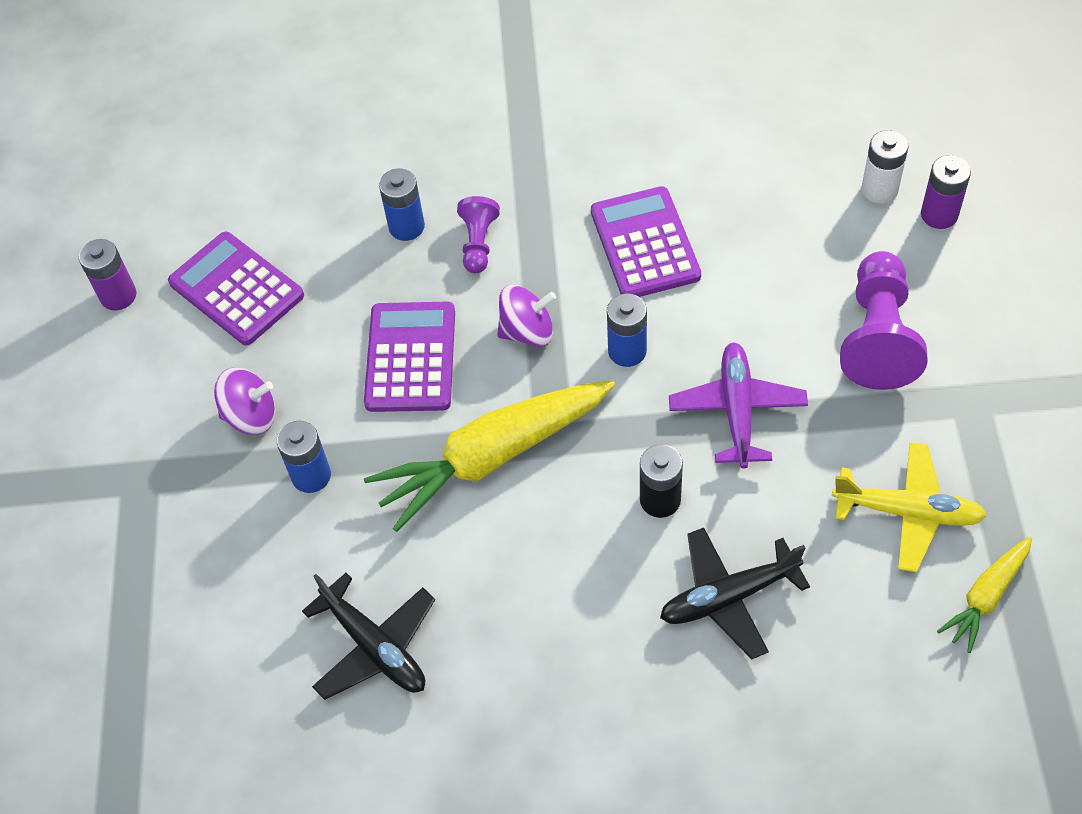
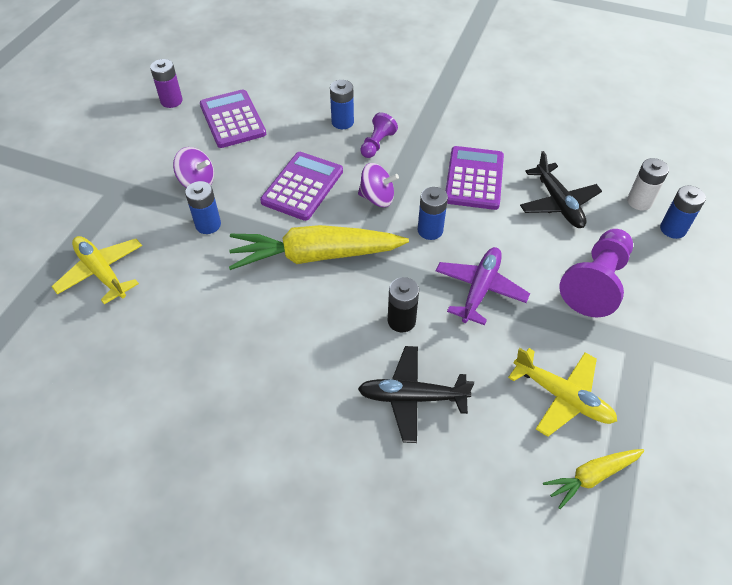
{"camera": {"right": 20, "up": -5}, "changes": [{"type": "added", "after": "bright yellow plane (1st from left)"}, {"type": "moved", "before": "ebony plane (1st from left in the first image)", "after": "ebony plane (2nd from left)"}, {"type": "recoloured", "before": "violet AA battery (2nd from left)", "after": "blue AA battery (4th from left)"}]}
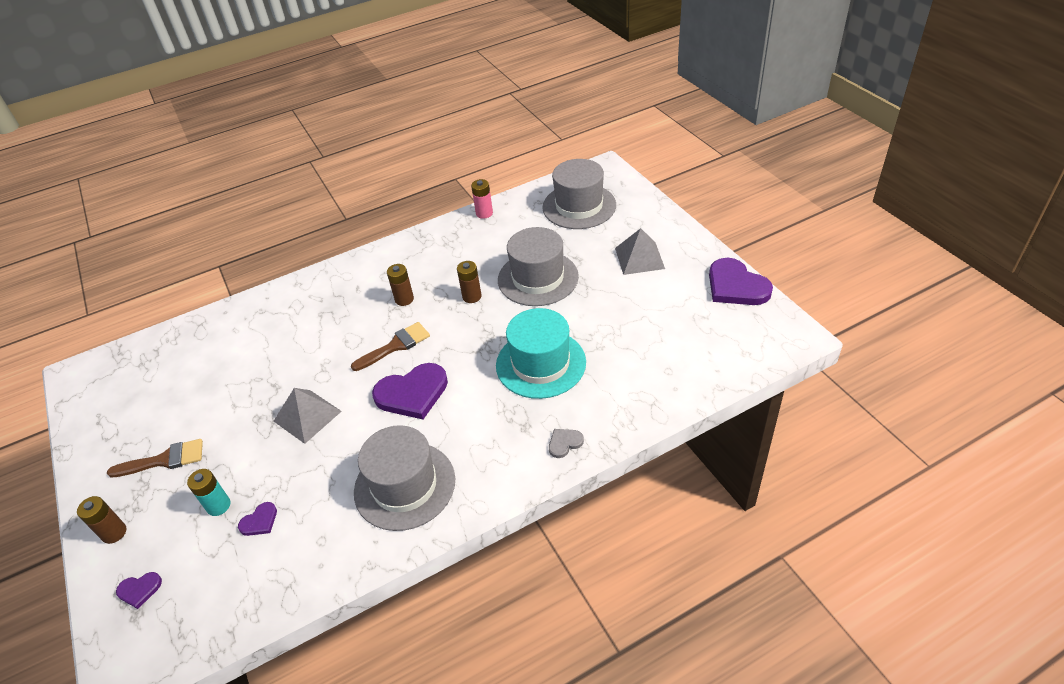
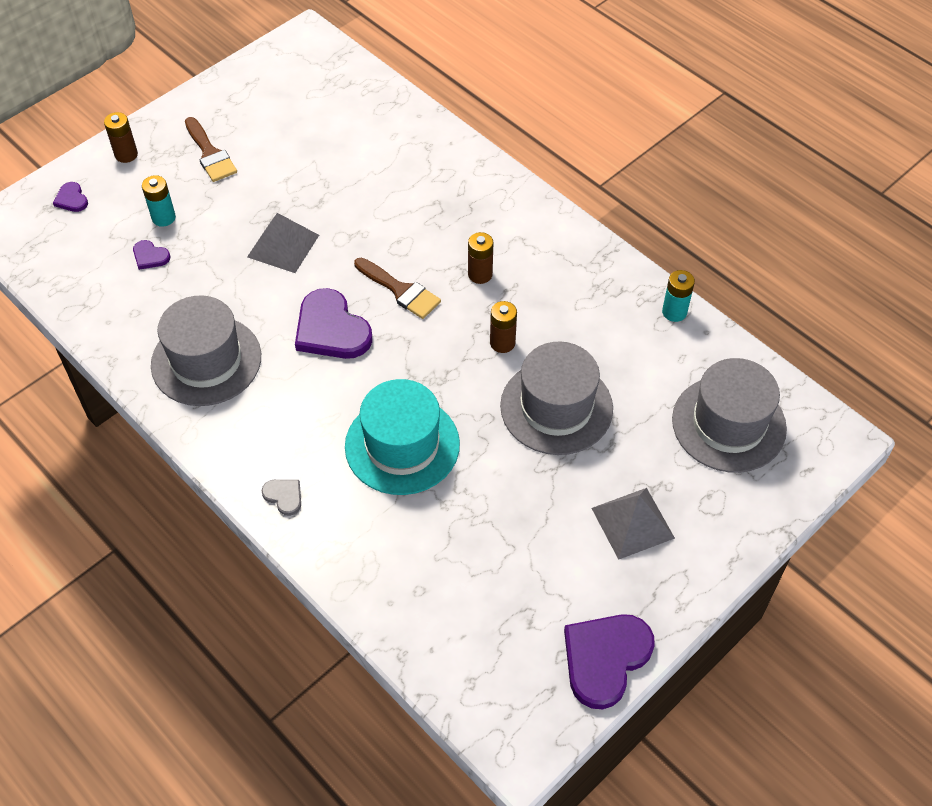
{"camera": {"right": 70, "up": 10}, "changes": [{"type": "recoloured", "before": "pink AA battery", "after": "teal AA battery (2nd from left)"}]}
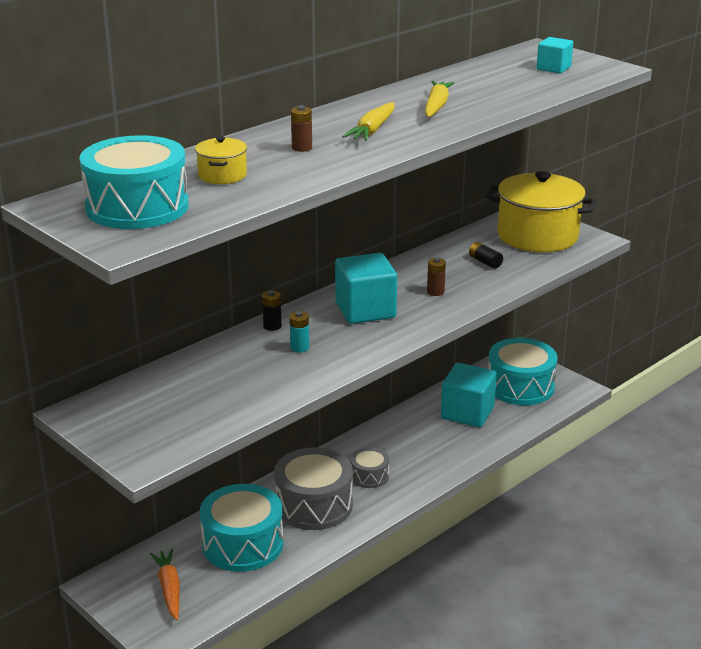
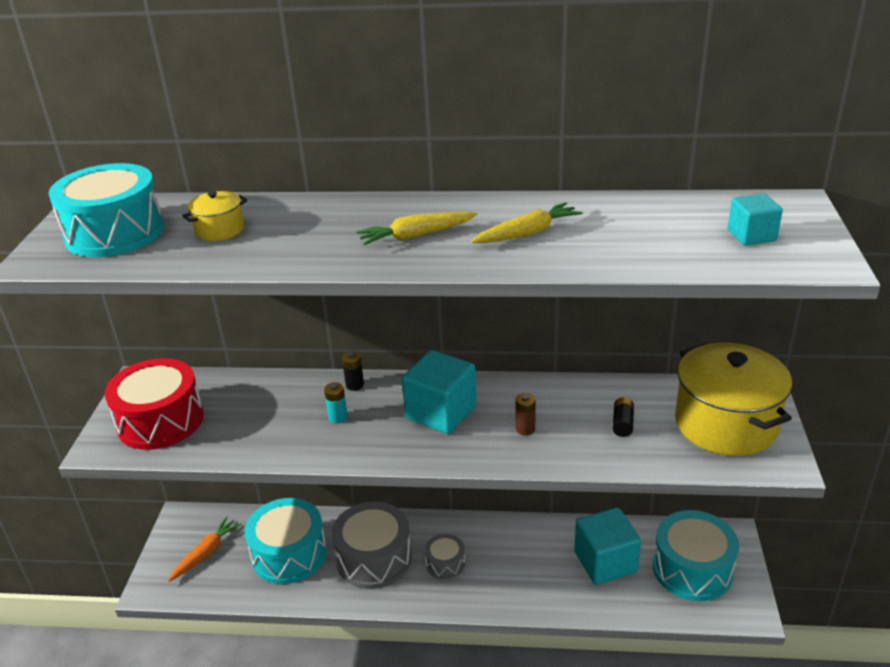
{"camera": {"right": 50, "up": 5}, "changes": [{"type": "added", "after": "crimson drum"}, {"type": "removed", "before": "dark brown AA battery (1st from left)"}]}
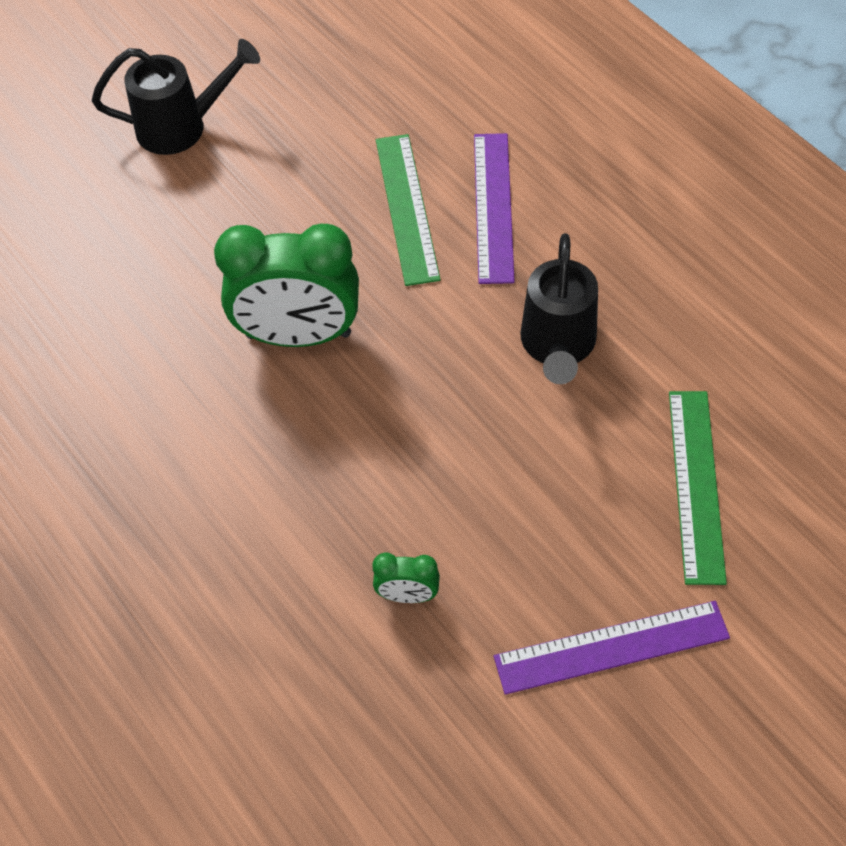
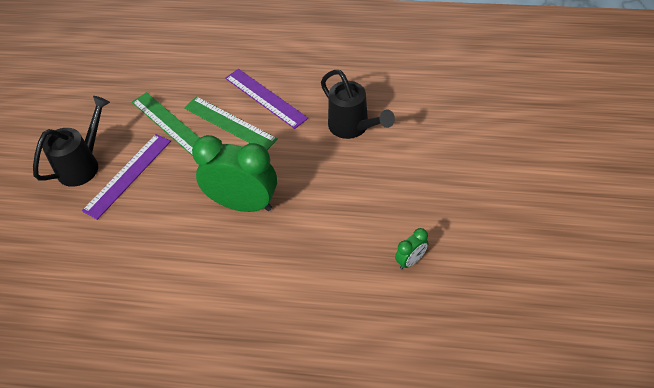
{"camera": {"right": -45, "up": -5}, "changes": [{"type": "moved", "before": "violet ruler (2nd from left in the first image)", "after": "violet ruler (1st from left)"}, {"type": "moved", "before": "green ruler (2nd from left in the first image)", "after": "green ruler (1st from left)"}, {"type": "turned", "before": "green bedside clock (1st from left)", "turn": -120}]}
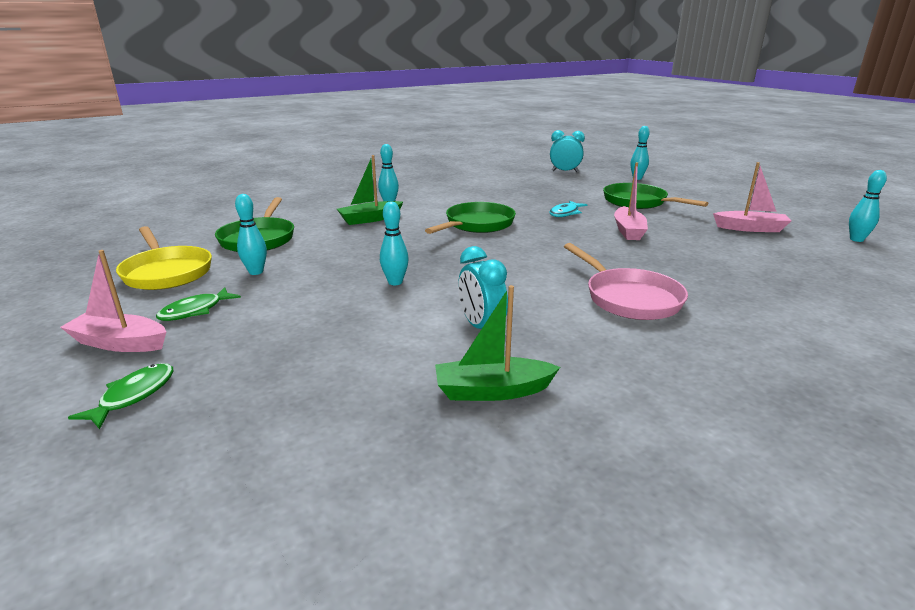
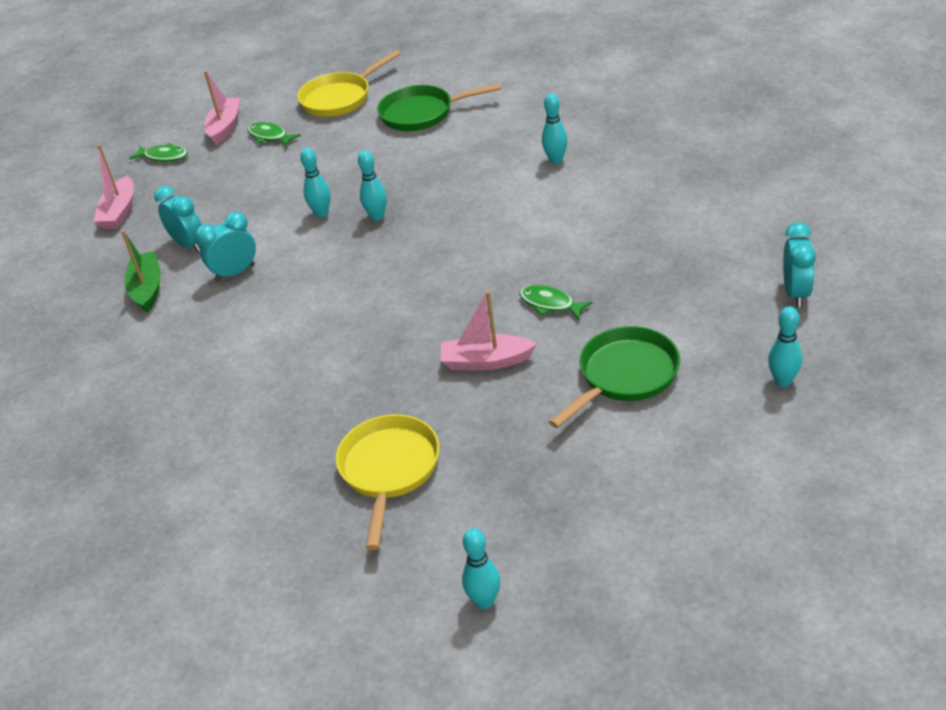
{"camera": {"right": 90, "up": 15}, "changes": [{"type": "moved", "before": "pink toy boat (3rd from left in the first image)", "after": "pink toy boat (1st from left)"}, {"type": "added", "after": "teal bedside clock (1st from left)"}, {"type": "added", "after": "bright yellow frying pan (2nd from left)"}, {"type": "moved", "before": "teal bowling pin (1st from left in the first image)", "after": "teal bowling pin (2nd from left)"}, {"type": "recoloured", "before": "teal toy fish", "after": "green toy fish (3rd from left)"}, {"type": "removed", "before": "green toy boat (1st from left)"}, {"type": "removed", "before": "green frying pan (2nd from left)"}, {"type": "removed", "before": "pink frying pan"}]}
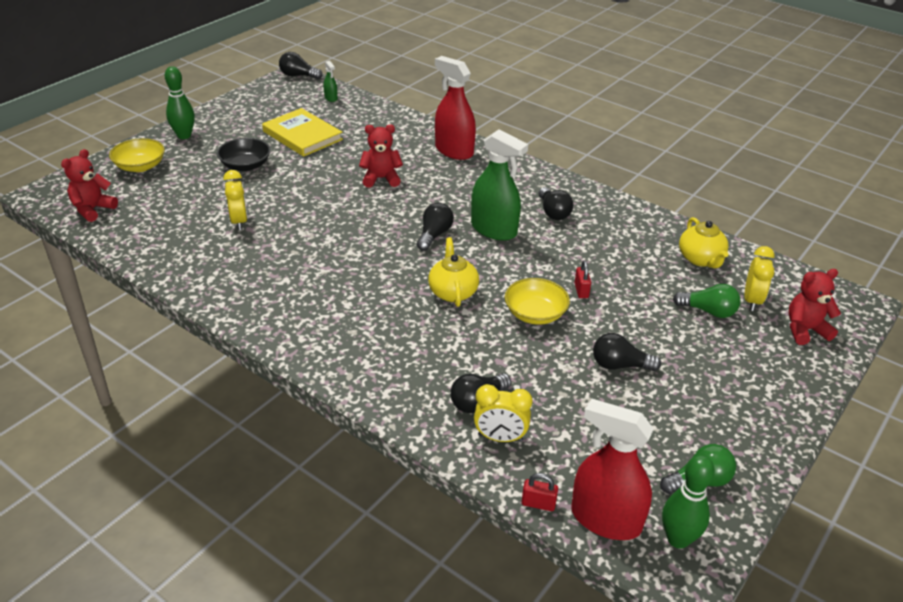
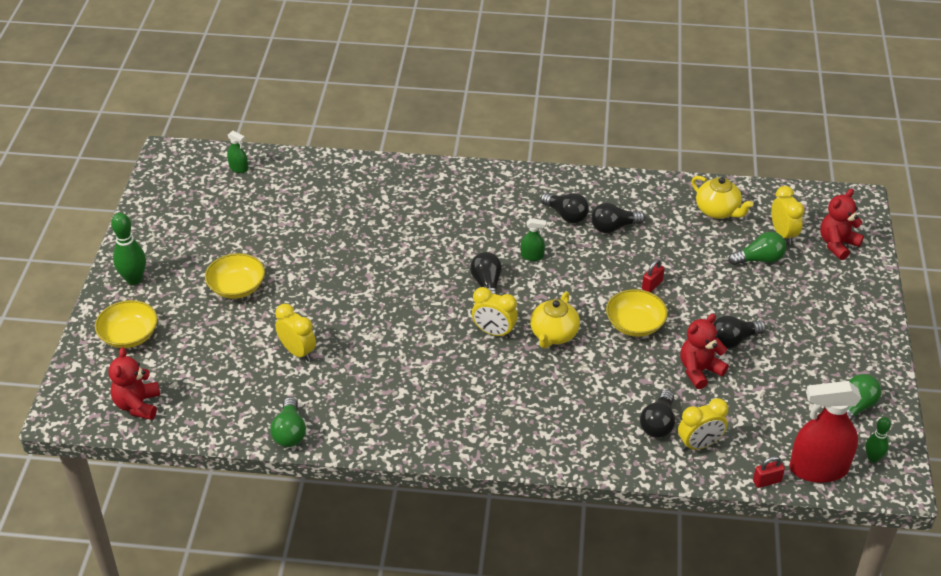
{"camera": {"right": -30, "up": 5}, "changes": [{"type": "recoloured", "before": "ebony bowl", "after": "bright yellow bowl (2nd from left)"}, {"type": "added", "after": "green bulb (1st from left)"}, {"type": "added", "after": "bright yellow bedside clock (2nd from left)"}, {"type": "resized", "before": "green spray cleaner (2nd from left)", "scale": 0.44}, {"type": "turned", "before": "bright yellow china teapot (1st from left)", "turn": -120}, {"type": "moved", "before": "ebony bulb (1st from left in the first image)", "after": "ebony bulb (3rd from left)"}, {"type": "turned", "before": "crimson small lock (2nd from left in the first image)", "turn": 75}, {"type": "moved", "before": "crimson teddy (2nd from left)"}, {"type": "resized", "before": "green bowling pin (2nd from left)", "scale": 0.62}, {"type": "removed", "before": "bright yellow hardback"}, {"type": "removed", "before": "crimson spray cleaner (1st from left)"}]}
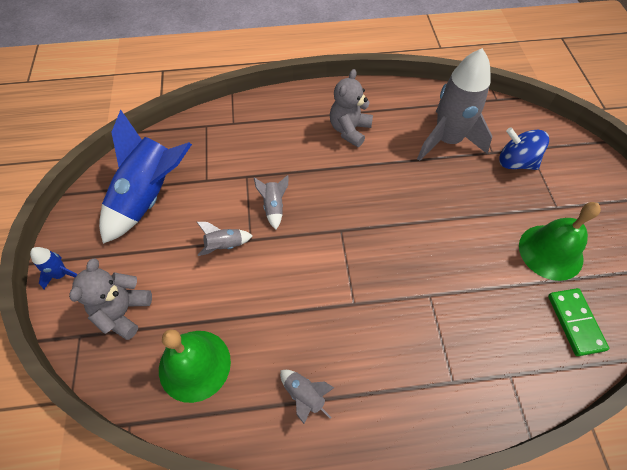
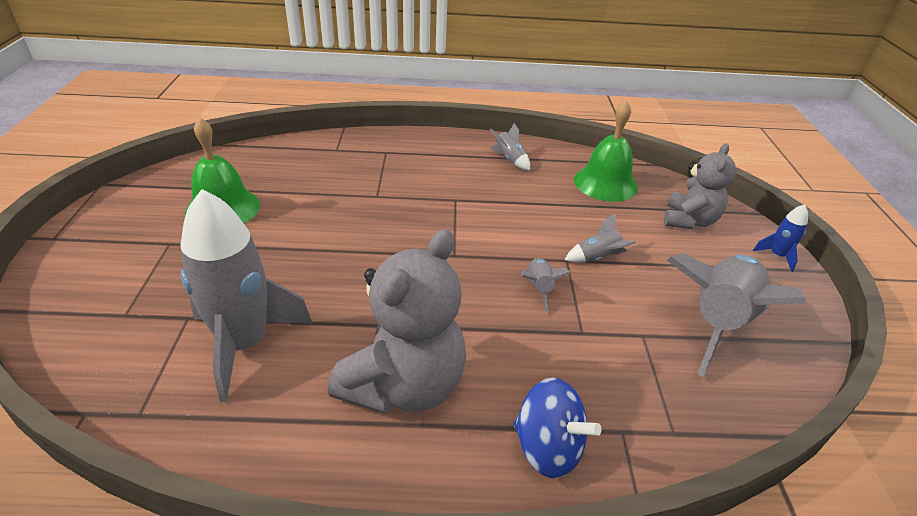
{"camera": {"right": -175, "up": -20}, "changes": [{"type": "resized", "before": "gray teddy (2nd from left in the first image)", "scale": 1.57}, {"type": "moved", "before": "blue spinning top"}, {"type": "recoloured", "before": "blue toy rocket (2nd from left)", "after": "gray toy rocket (5th from left)"}, {"type": "removed", "before": "green domino piece"}]}
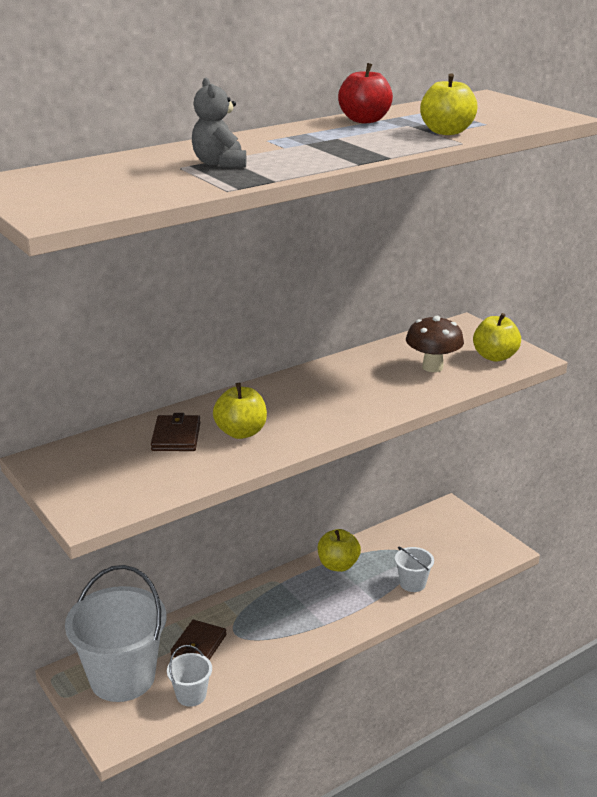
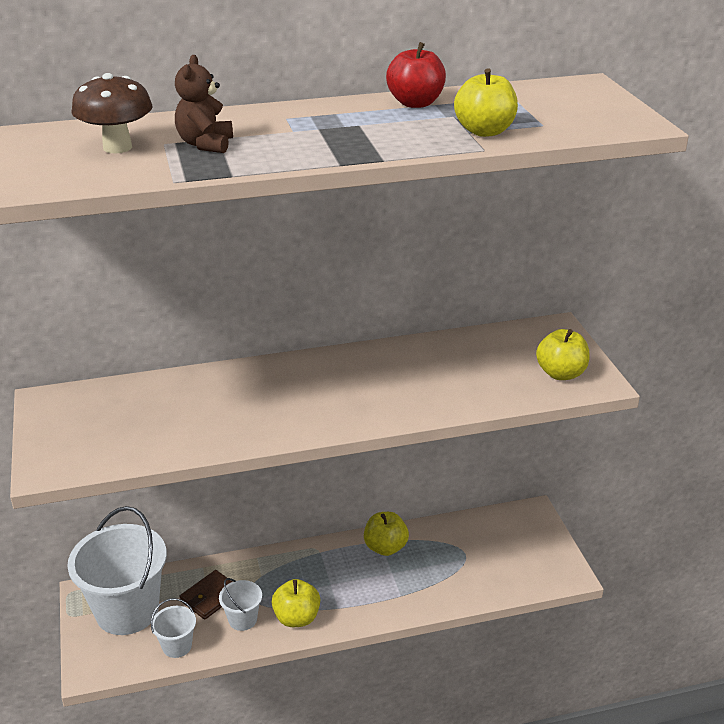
{"camera": {"right": 20, "up": 5}, "changes": [{"type": "moved", "before": "dark brown fungus"}, {"type": "recoloured", "before": "gray teddy", "after": "dark brown teddy"}, {"type": "moved", "before": "snow-white pail (3rd from left)"}, {"type": "moved", "before": "bright yellow toy apple (1st from left)"}, {"type": "removed", "before": "dark brown card wallet (1st from left)"}]}
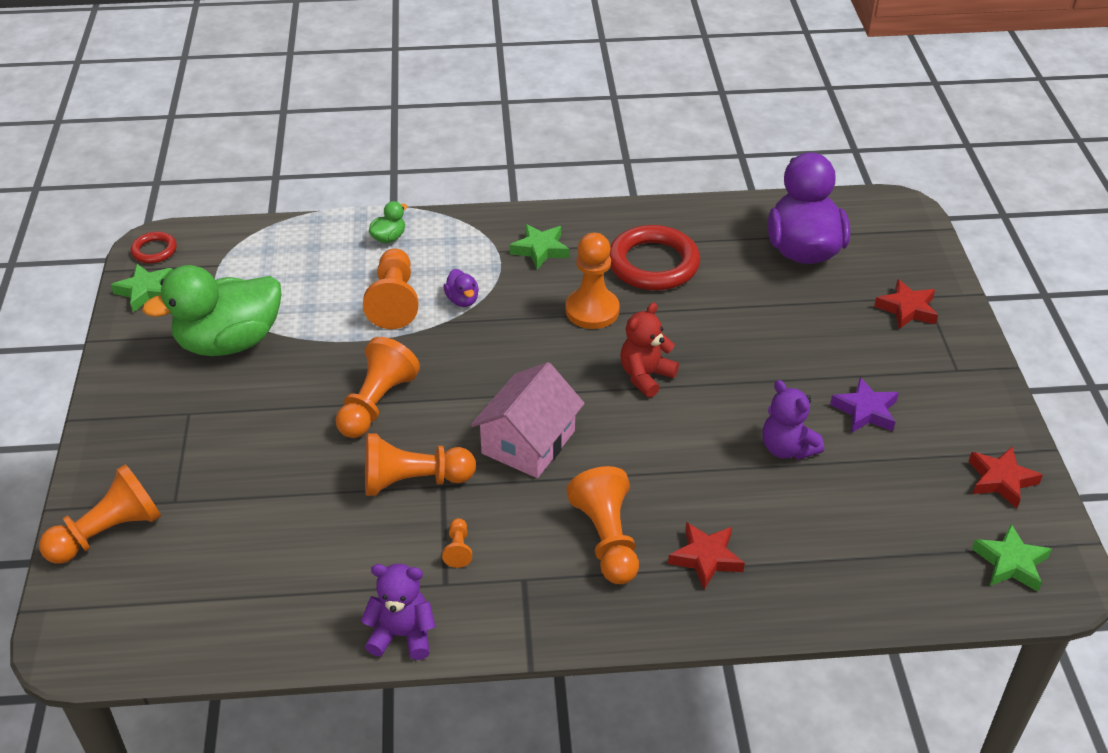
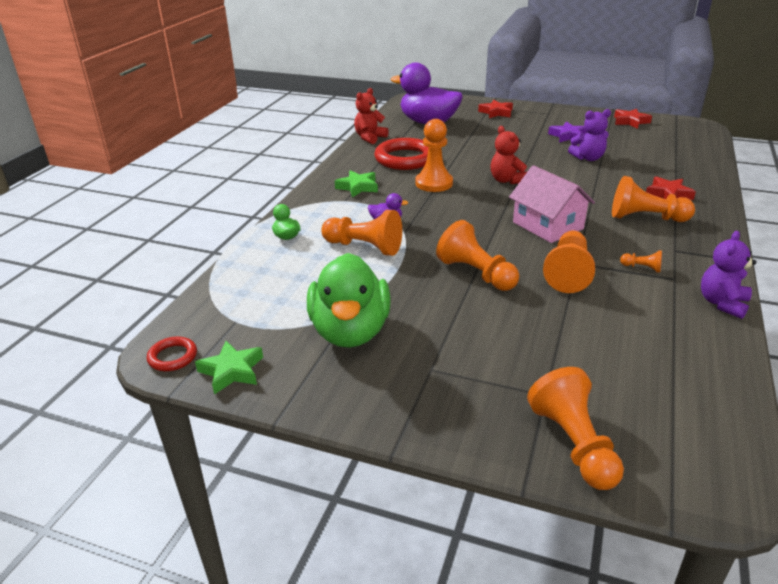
{"camera": {"right": -65, "up": -10}, "changes": [{"type": "added", "after": "crimson teddy (1st from left)"}, {"type": "removed", "before": "green star shape (3rd from left)"}]}
